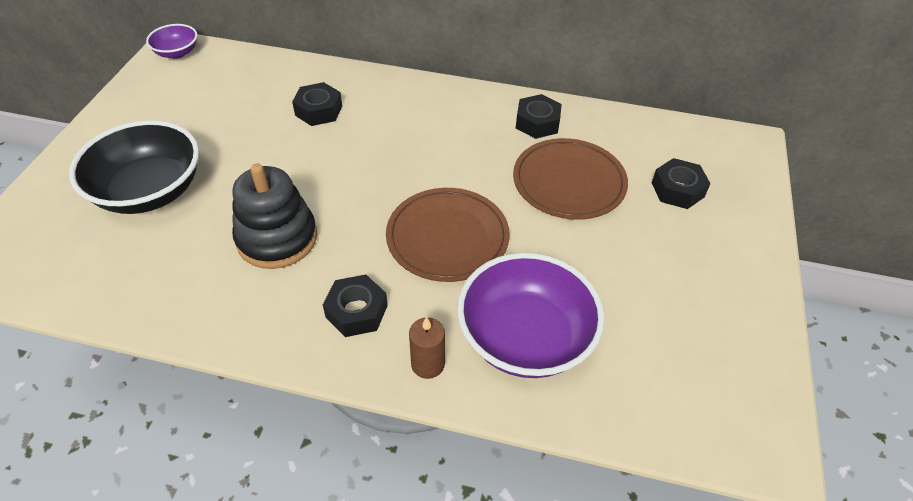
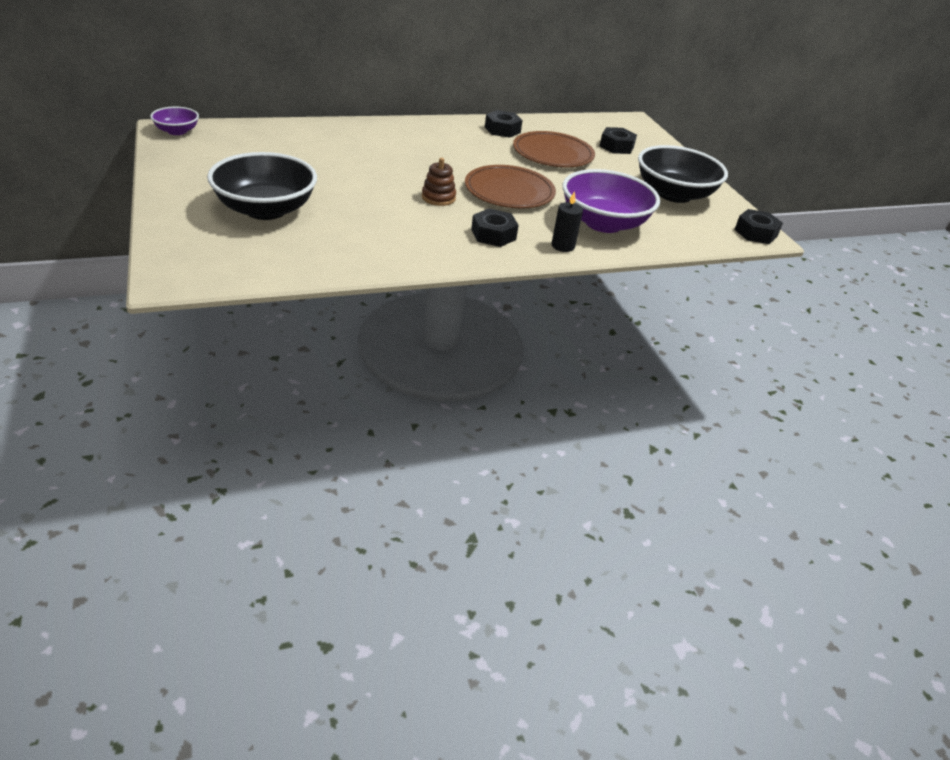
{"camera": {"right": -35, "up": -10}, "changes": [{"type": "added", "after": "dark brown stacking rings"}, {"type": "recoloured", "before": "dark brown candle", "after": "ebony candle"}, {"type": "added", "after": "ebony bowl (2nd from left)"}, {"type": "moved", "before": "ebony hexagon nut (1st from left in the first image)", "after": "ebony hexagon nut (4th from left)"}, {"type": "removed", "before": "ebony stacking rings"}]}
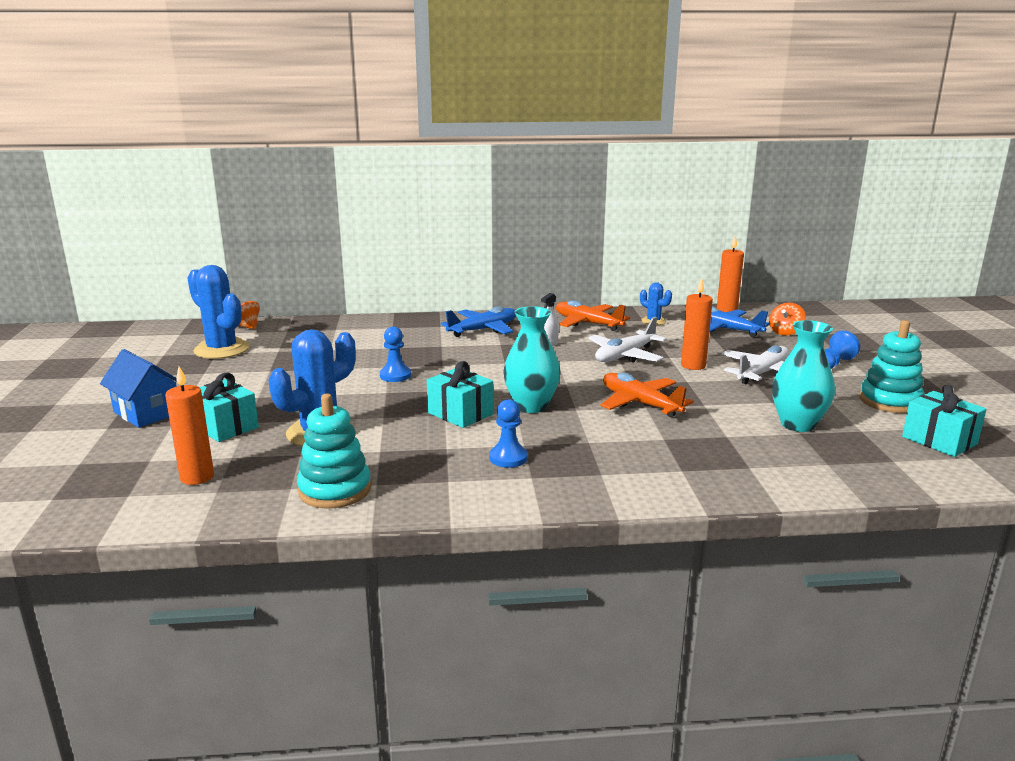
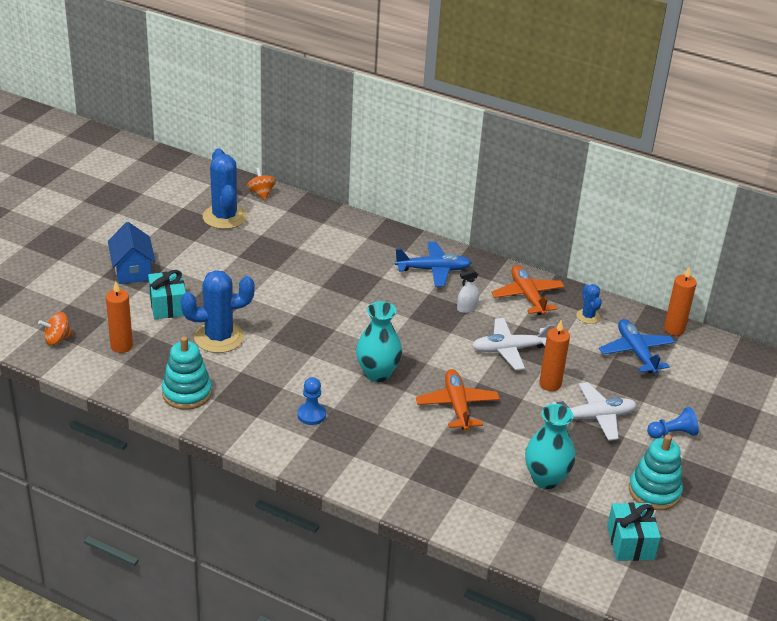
{"camera": {"right": 30, "up": 15}, "changes": [{"type": "moved", "before": "orange-coloured spinning top (2nd from left in the first image)", "after": "orange-coloured spinning top (1st from left)"}, {"type": "removed", "before": "blue chess pawn (1st from left)"}, {"type": "removed", "before": "teal present (2nd from left)"}]}
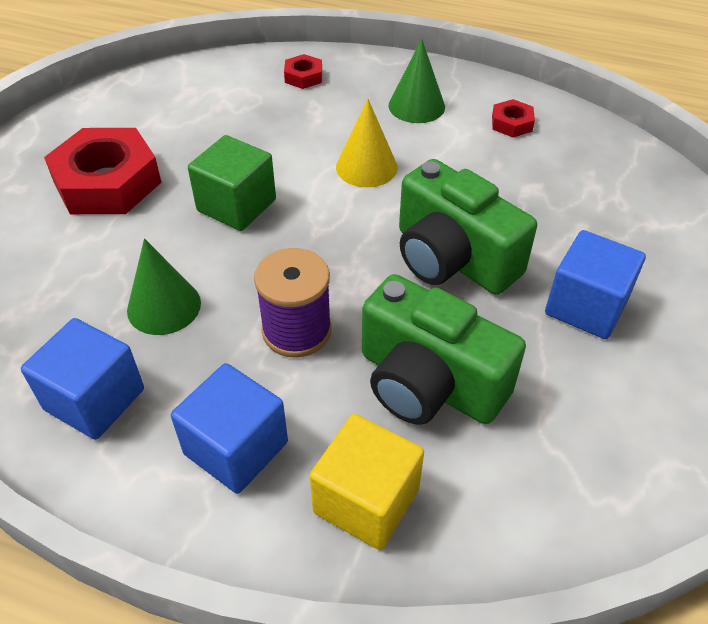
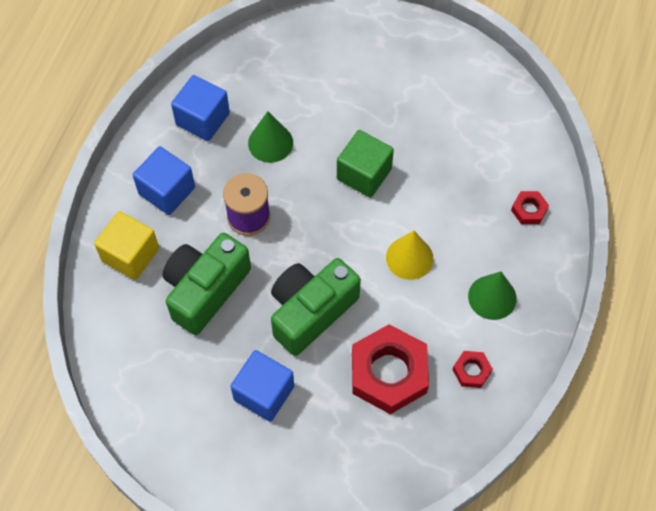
{"camera": {"right": 90, "up": 15}, "changes": [{"type": "moved", "before": "crimson hexagon nut (1st from left)"}]}
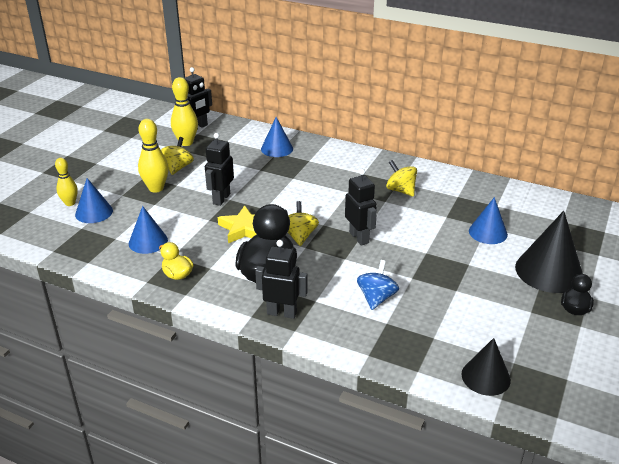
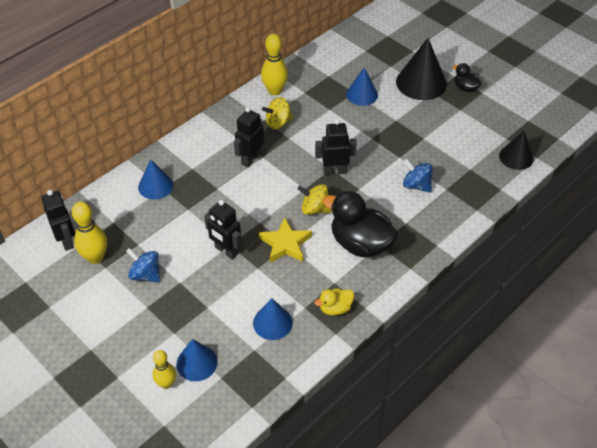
{"camera": {"right": -70, "up": 15}, "changes": [{"type": "recoloured", "before": "bright yellow spinning top (1st from left)", "after": "blue spinning top (1st from left)"}, {"type": "moved", "before": "ebony robot figure (3rd from left)"}, {"type": "moved", "before": "bright yellow bowling pin (2nd from left in the first image)", "after": "bright yellow bowling pin (3rd from left)"}]}
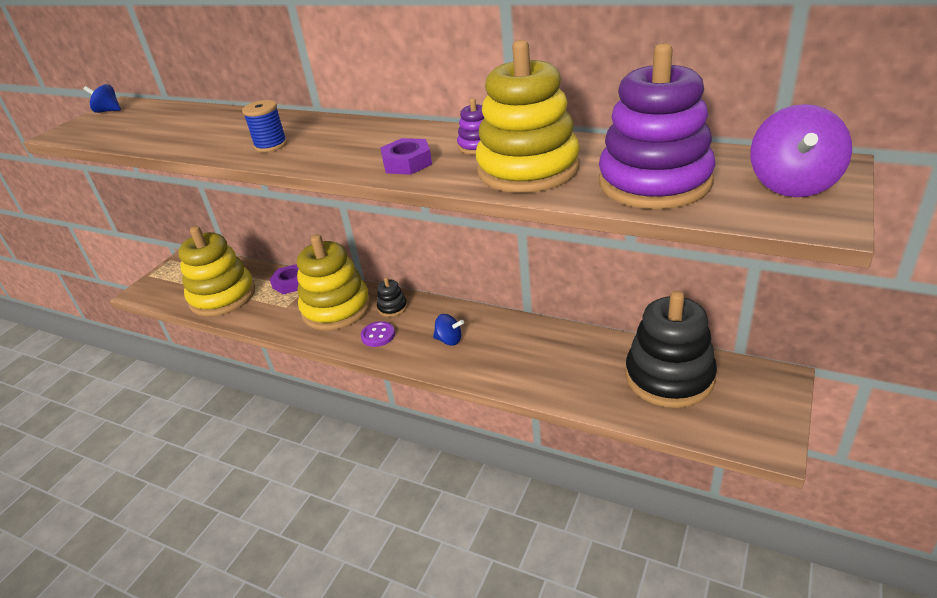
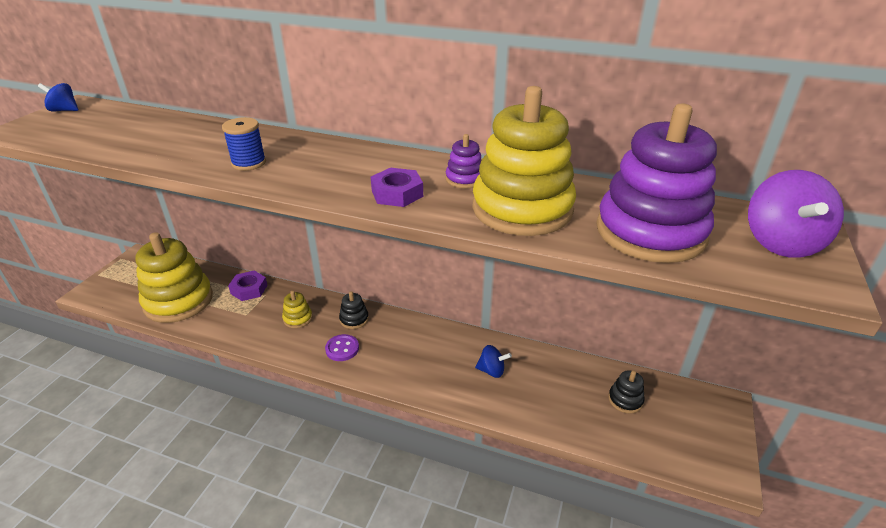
{"camera": {"right": -10, "up": 0}, "changes": [{"type": "resized", "before": "bright yellow stacking rings (2nd from left)", "scale": 0.42}, {"type": "moved", "before": "blue spinning top (2nd from left)"}, {"type": "resized", "before": "ebony stacking rings (2nd from left)", "scale": 0.42}]}
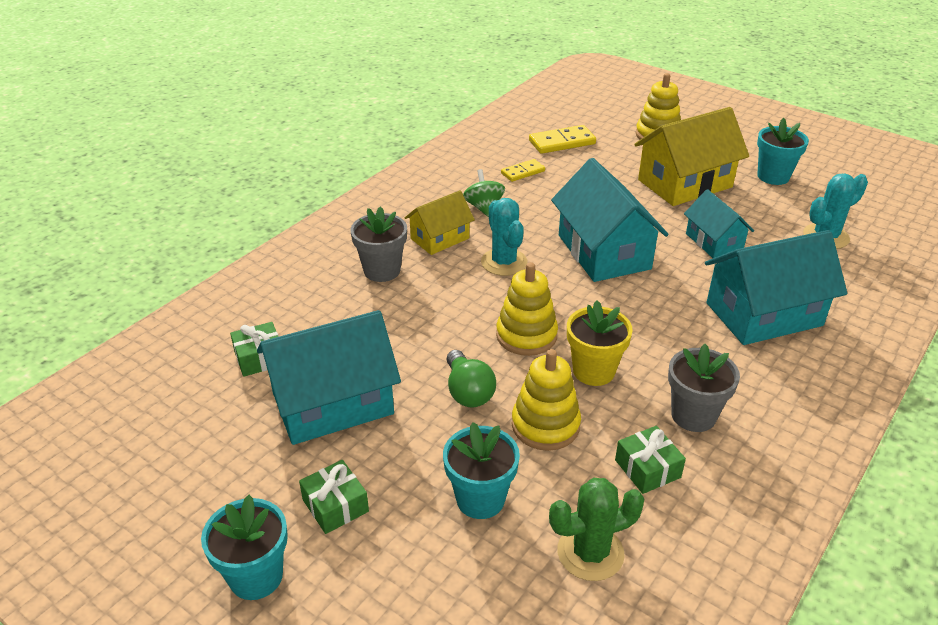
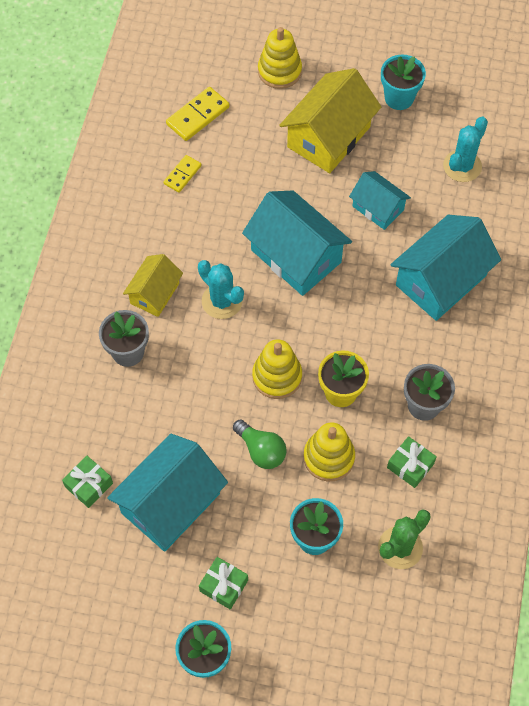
{"camera": {"right": -25, "up": 25}, "changes": [{"type": "removed", "before": "green spinning top"}]}
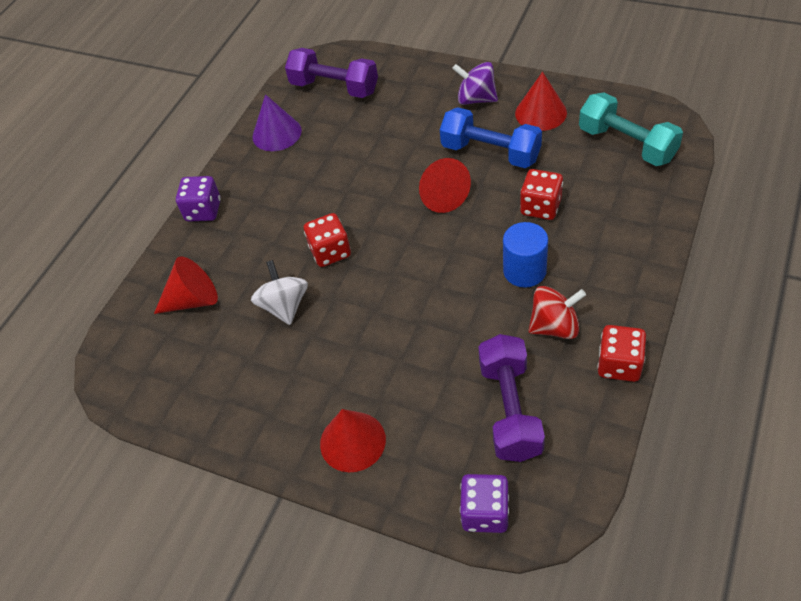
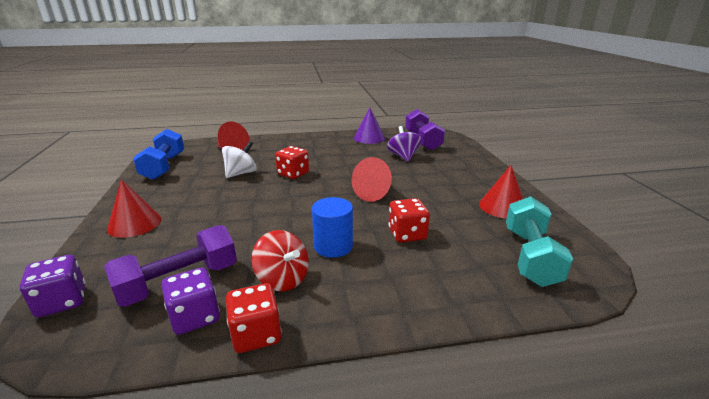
{"camera": {"right": 50, "up": -25}, "changes": [{"type": "moved", "before": "blue free weight"}, {"type": "moved", "before": "violet dice (1st from left in the first image)", "after": "violet dice (2nd from left)"}, {"type": "moved", "before": "violet spinning top"}]}
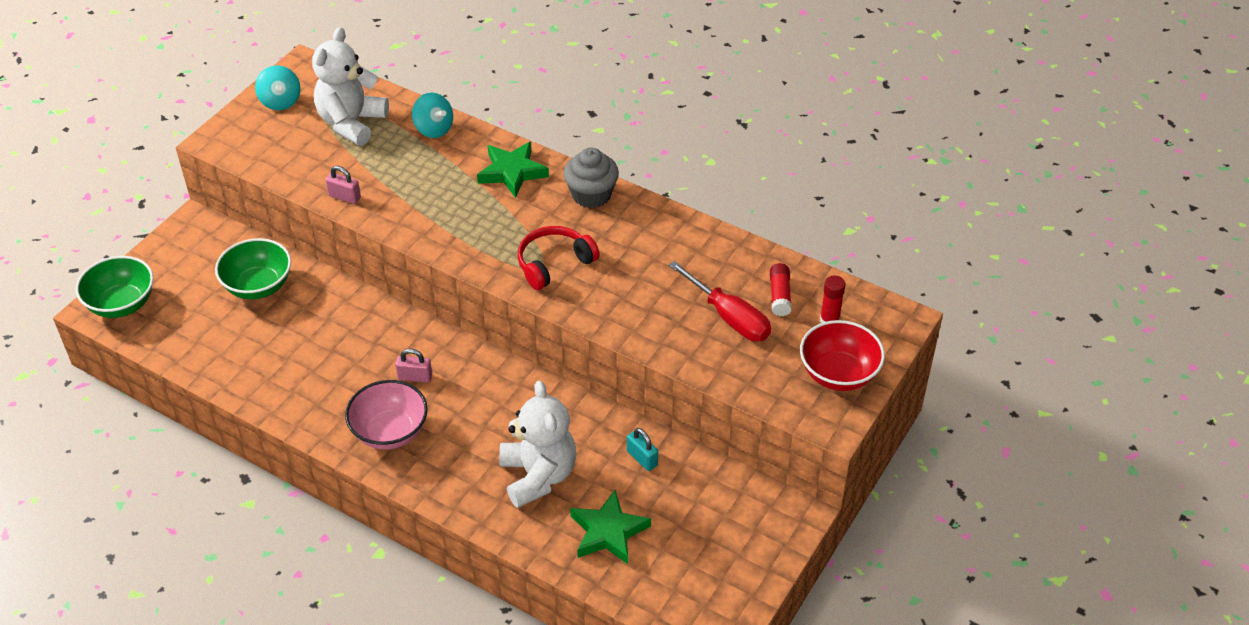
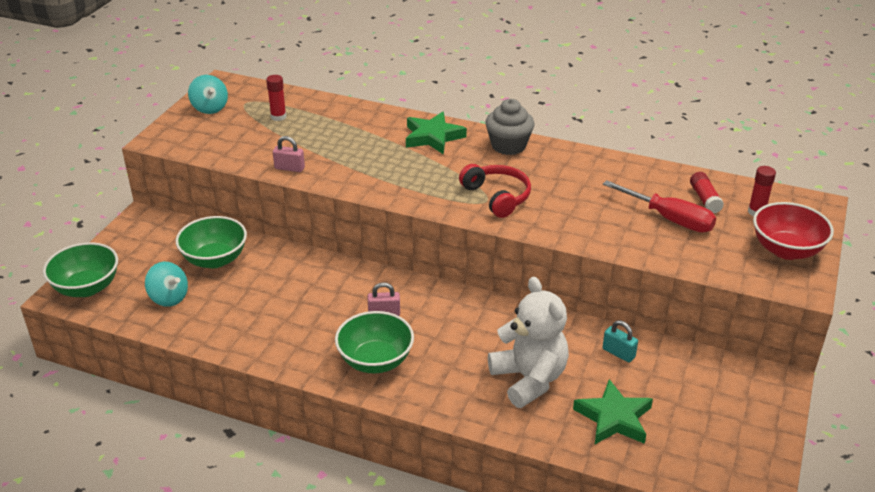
{"camera": {"right": -10, "up": -10}, "changes": [{"type": "moved", "before": "teal spinning top (2nd from left in the first image)", "after": "teal spinning top (1st from left)"}, {"type": "replaced", "before": "snow-white teddy (1st from left)", "after": "crimson stick of glue (1st from left)"}, {"type": "recoloured", "before": "pink bowl", "after": "green bowl (3rd from left)"}, {"type": "turned", "before": "crimson headphones", "turn": 105}]}
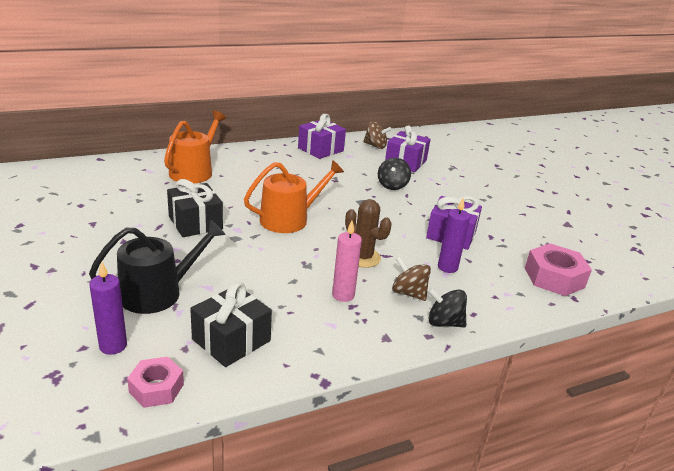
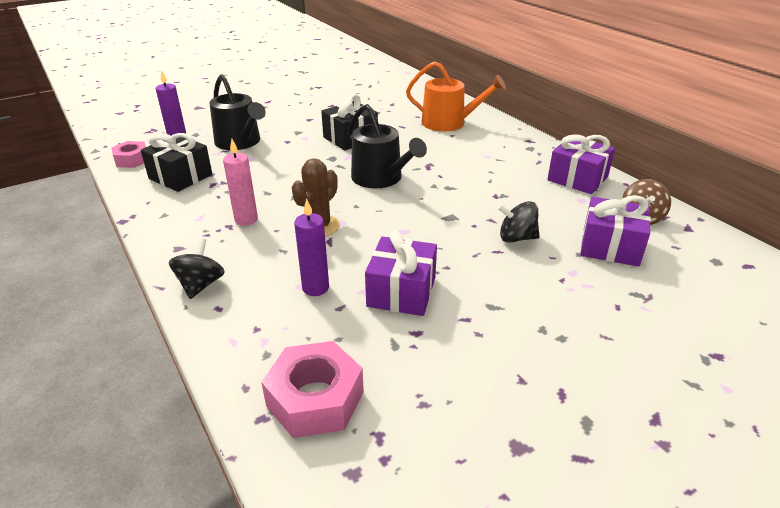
{"camera": {"right": 85, "up": 5}, "changes": [{"type": "recoloured", "before": "orange-coloured watering can (2nd from left)", "after": "ebony watering can (2nd from left)"}, {"type": "removed", "before": "dark brown spinning top (2nd from left)"}]}
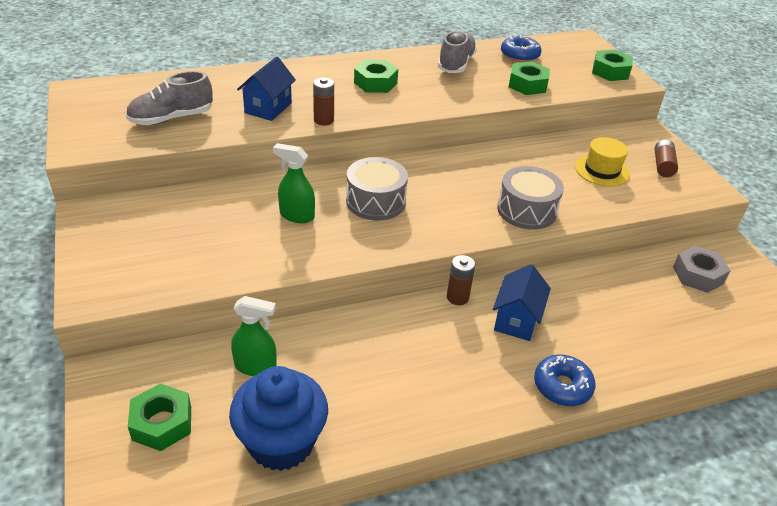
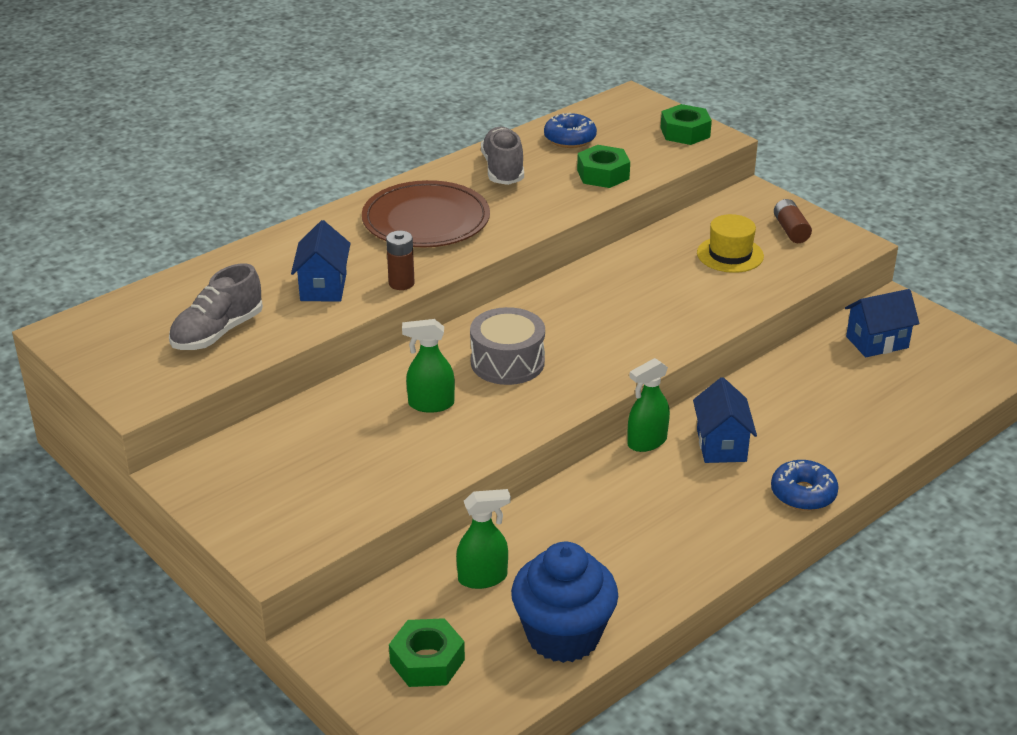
{"camera": {"right": -20, "up": -5}, "changes": [{"type": "replaced", "before": "green hexagon nut (2nd from left)", "after": "dark brown dinner plate"}, {"type": "replaced", "before": "dark brown AA battery (2nd from left)", "after": "green spray cleaner (3rd from left)"}, {"type": "replaced", "before": "gray hexagon nut", "after": "blue house (3rd from left)"}, {"type": "removed", "before": "gray drum (2nd from left)"}]}
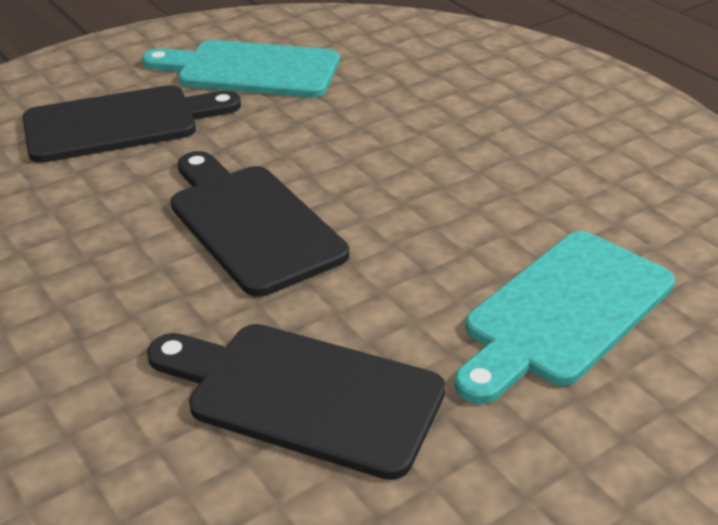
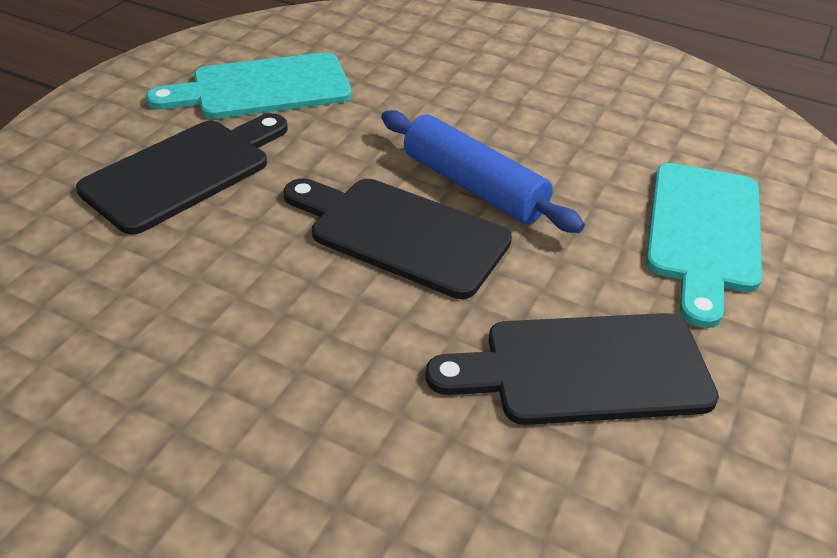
{"camera": {"right": -30, "up": 5}, "changes": [{"type": "added", "after": "blue rolling pin"}]}
